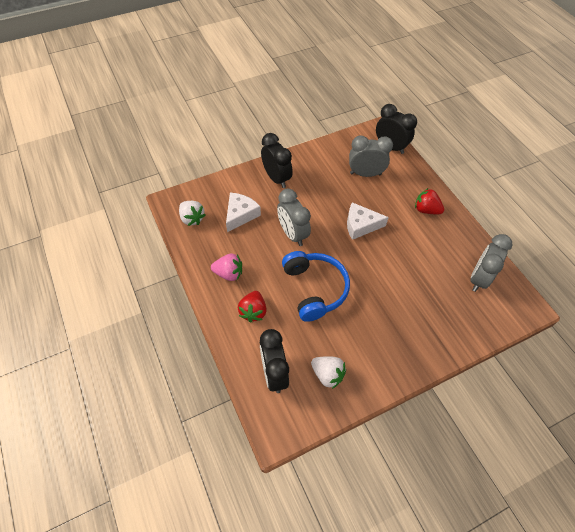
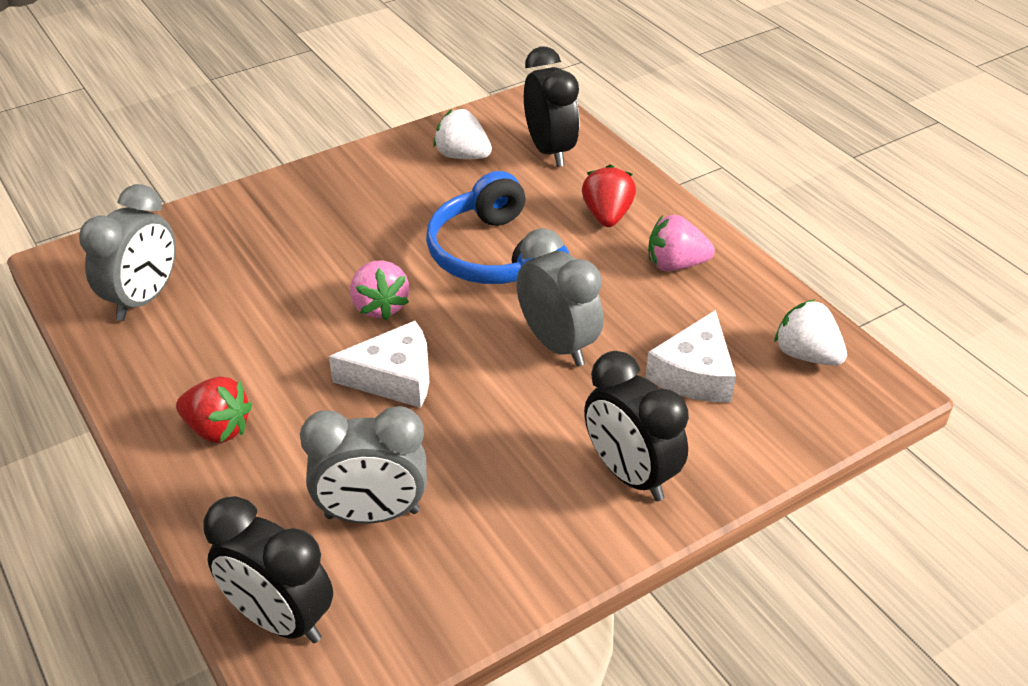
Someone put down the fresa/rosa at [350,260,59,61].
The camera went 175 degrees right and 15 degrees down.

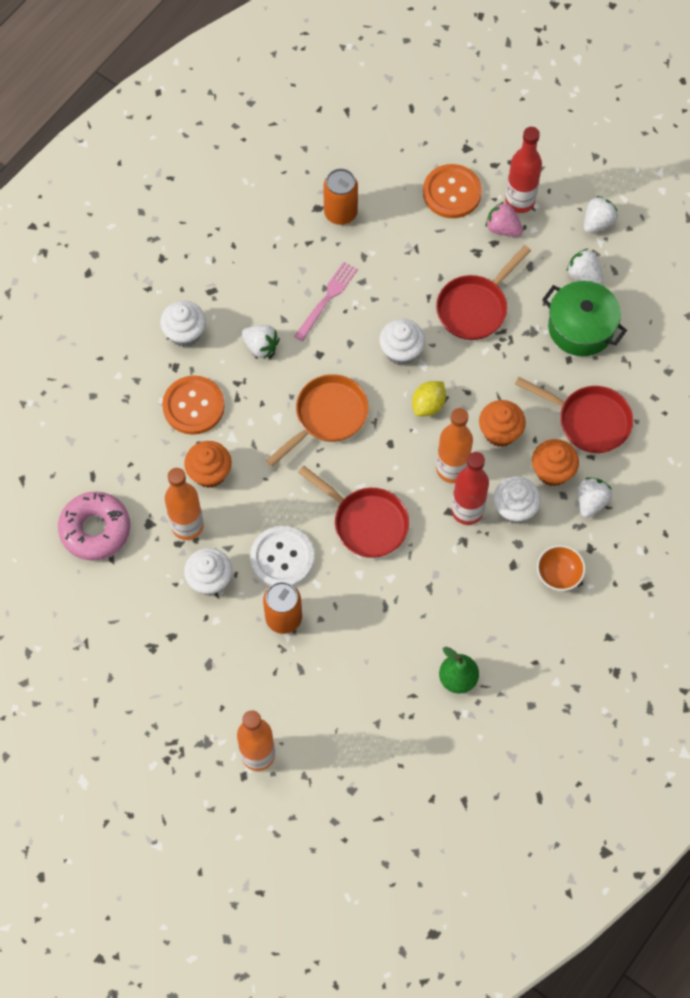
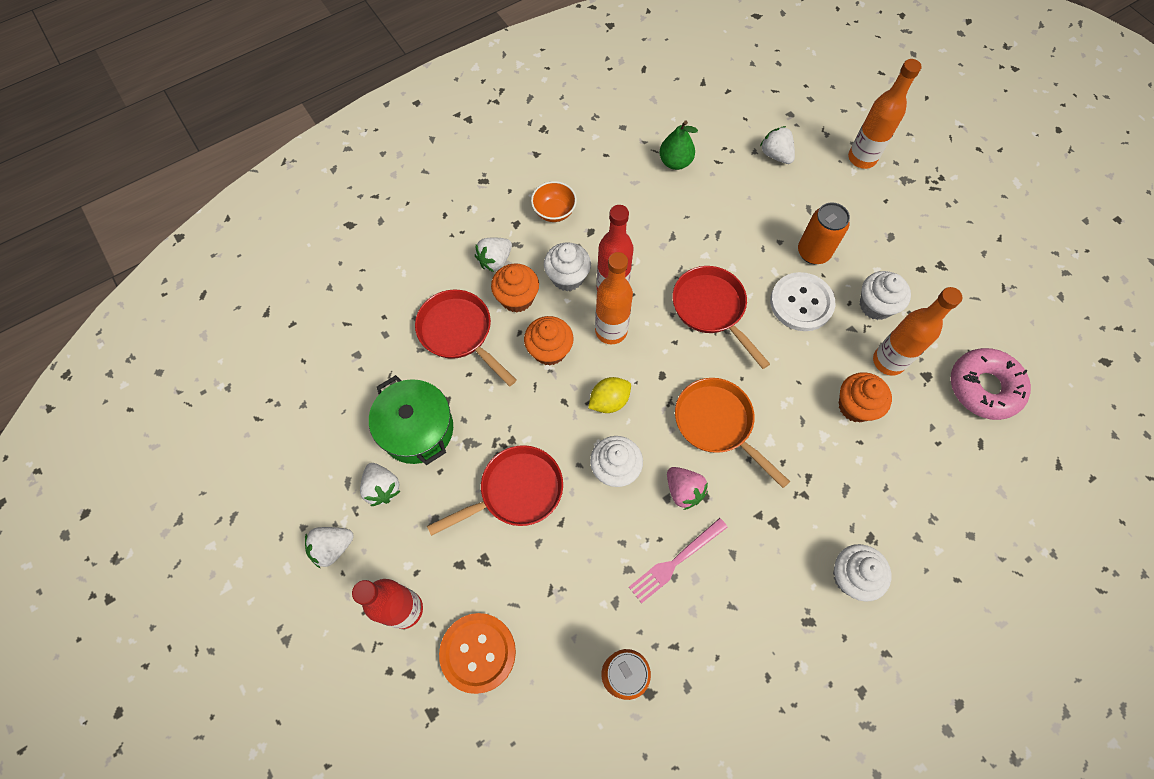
Someone carried the fresa/rosa from [486,202,37,35] to [667,467,41,43].
Someone carried the fresa/blanco from [242,325,38,34] to [760,126,35,38].
Someone rotated the sartén/naranja at [266,374,103,93] by 75 degrees clockwise.
Someone took away the botón/naranja at [162,375,63,60].
The camera went 160 degrees left and 0 degrees up.

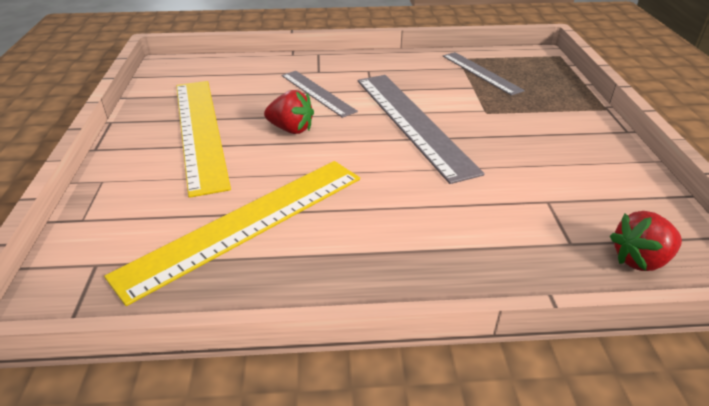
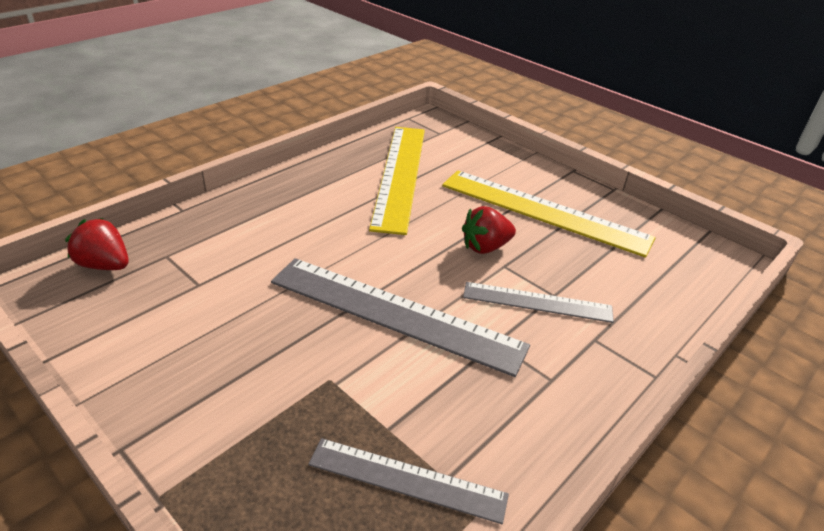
Someone rotated the fresa/rojo at [610,211,72,60] by 90 degrees counterclockwise.
The camera went 135 degrees right and 0 degrees up.

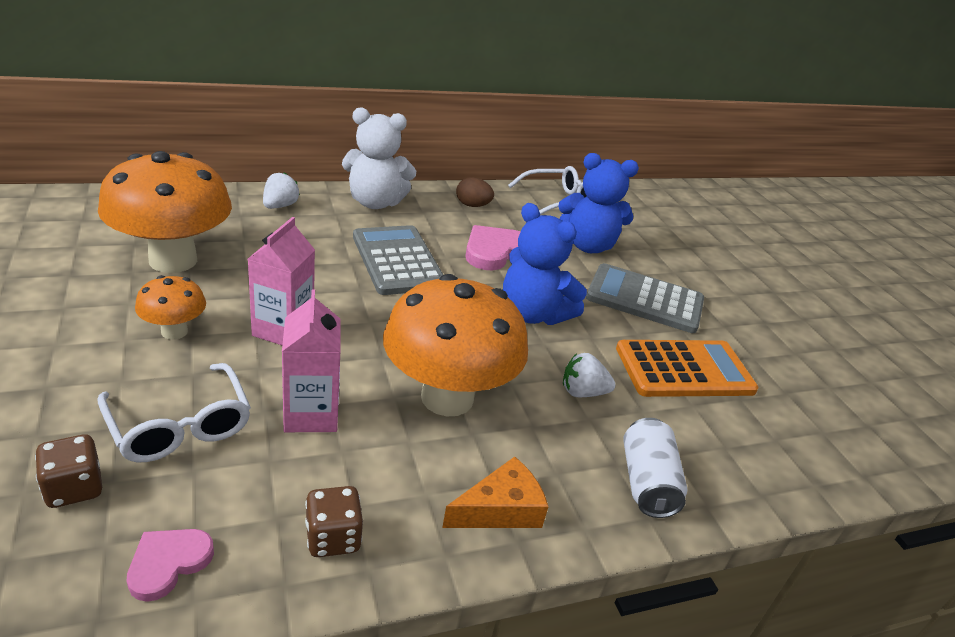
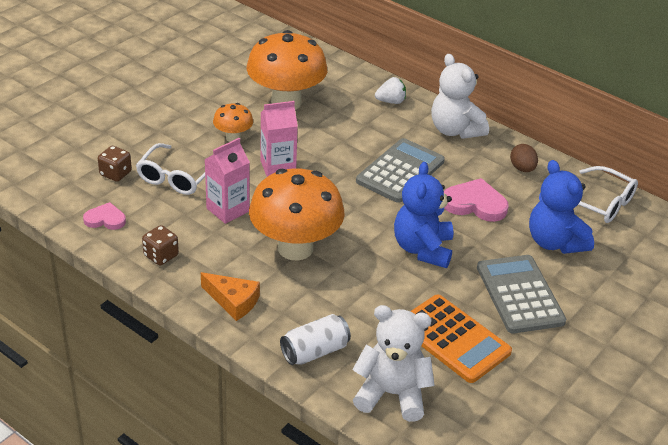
Someone took away the fresa/blanco at [563,353,53,44].
Someone put down the osito/blanco at [352,305,83,117].
The camera went 60 degrees right and 5 degrees up.

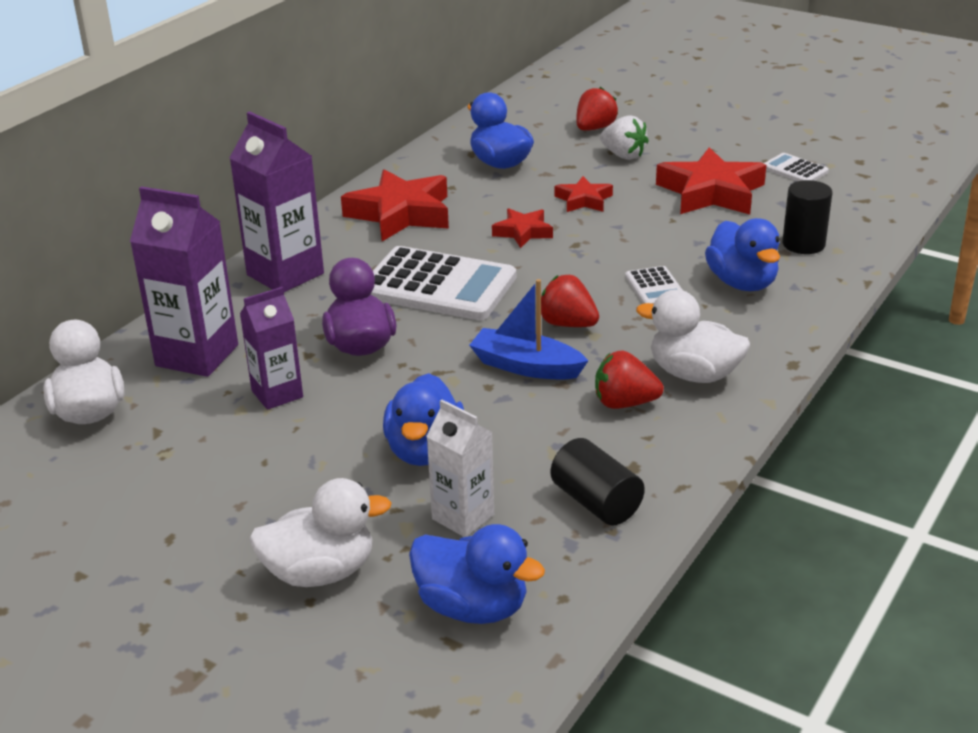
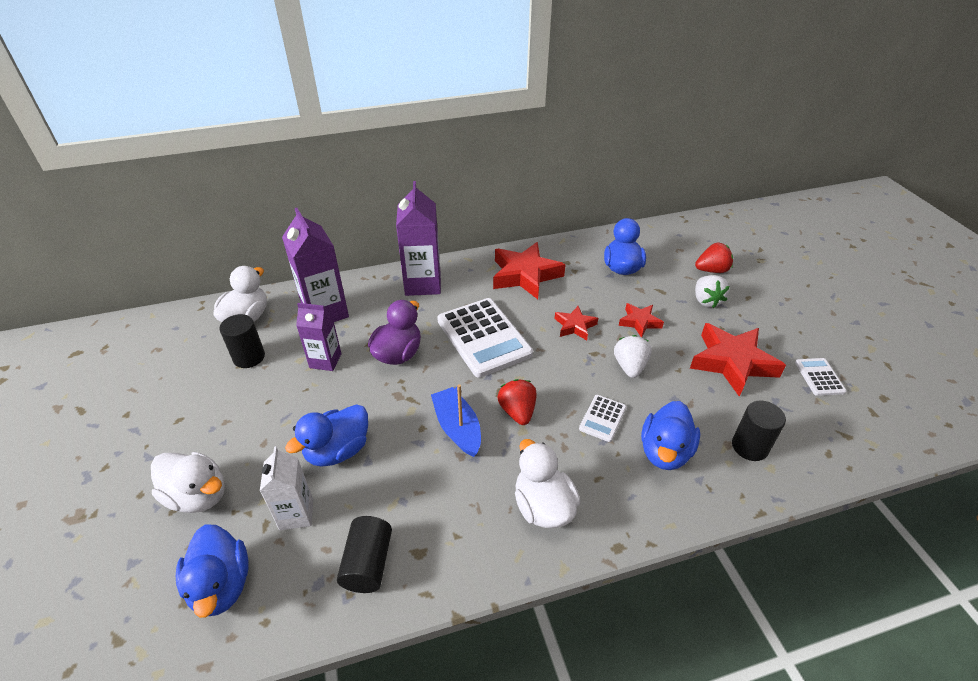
Someone took away the fresa/rojo at [595,350,69,59].
Someone put down the cilindro/negro at [219,314,46,54].
Someone put down the fresa/blanco at [614,335,38,43].
The camera went 40 degrees right and 10 degrees up.

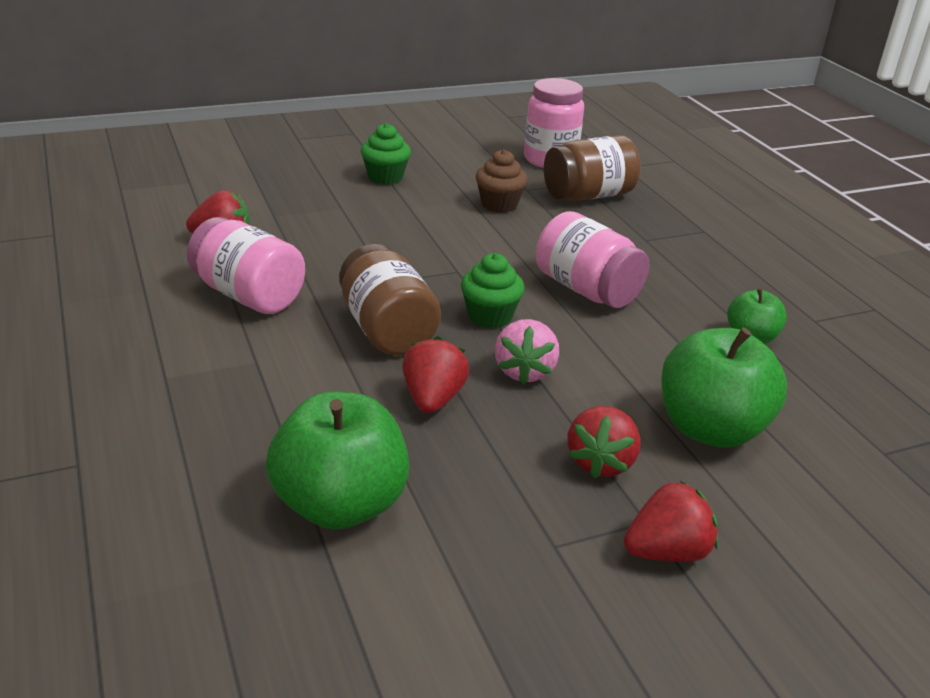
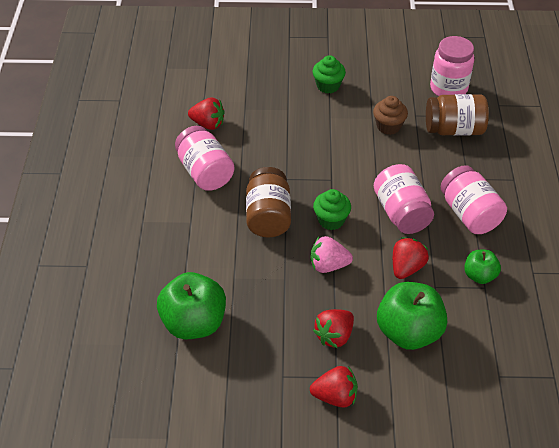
Someone rotated the fresa/rosa at [495,319,64,65] by 60 degrees clockwise.
Someone carried the fresa/rojo from [402,336,67,77] to [393,237,36,42].
Someone put down the tarro/rosa at [440,165,67,69].
The camera went 25 degrees right and 15 degrees up.

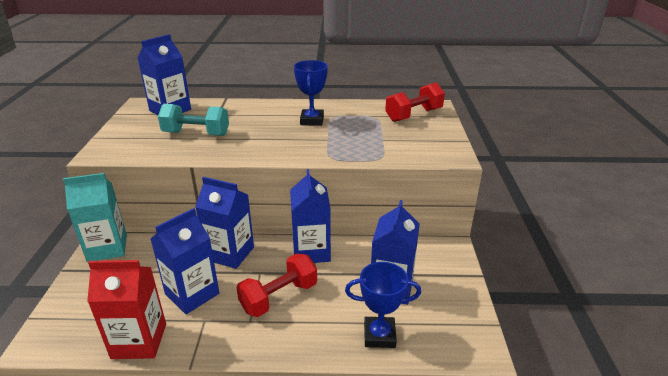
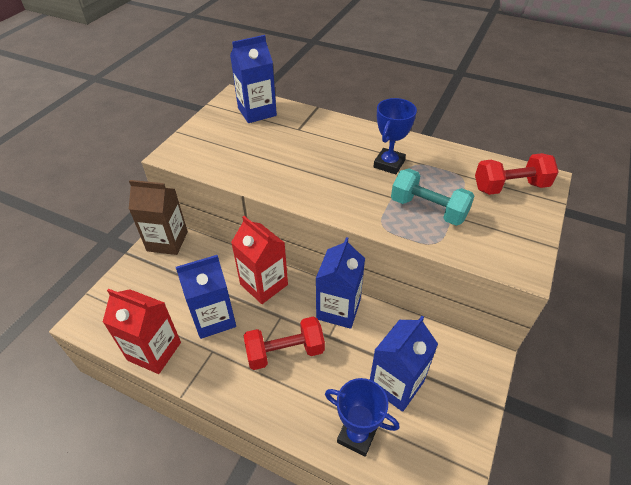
Someone carried the mancuerna/turquesa from [158,104,71,32] to [391,169,83,57].
Someone repainted the cartón de leche/turquesa at [63,173,64,89], which became the cartón de leche/marrón at [129,180,59,75].
Someone repainted the cartón de leche/azul at [195,177,59,92], which became the cartón de leche/rojo at [231,216,57,88].
The camera went 25 degrees right and 15 degrees up.

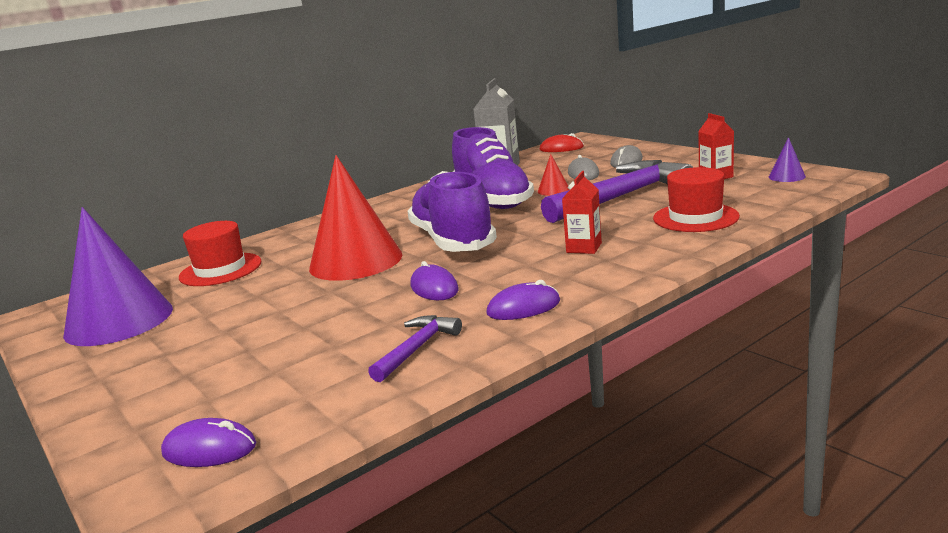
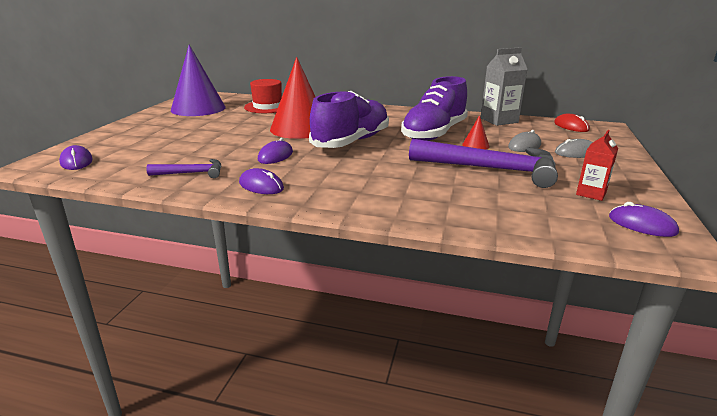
Someone swapped the cono/morado at [769,137,37,45] for the ratón/morado at [609,202,70,35].
Someone took away the sombrero/rojo at [653,167,87,65].
Someone took away the cartón de leche/rojo at [562,171,40,83].
The camera went 50 degrees right and 5 degrees up.

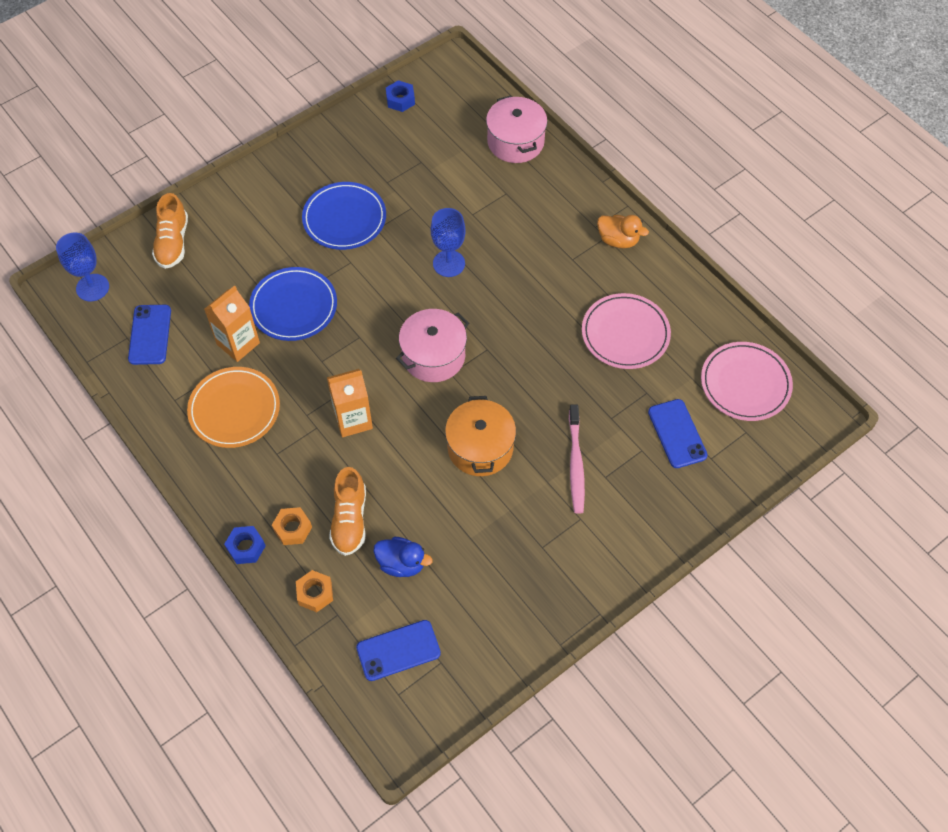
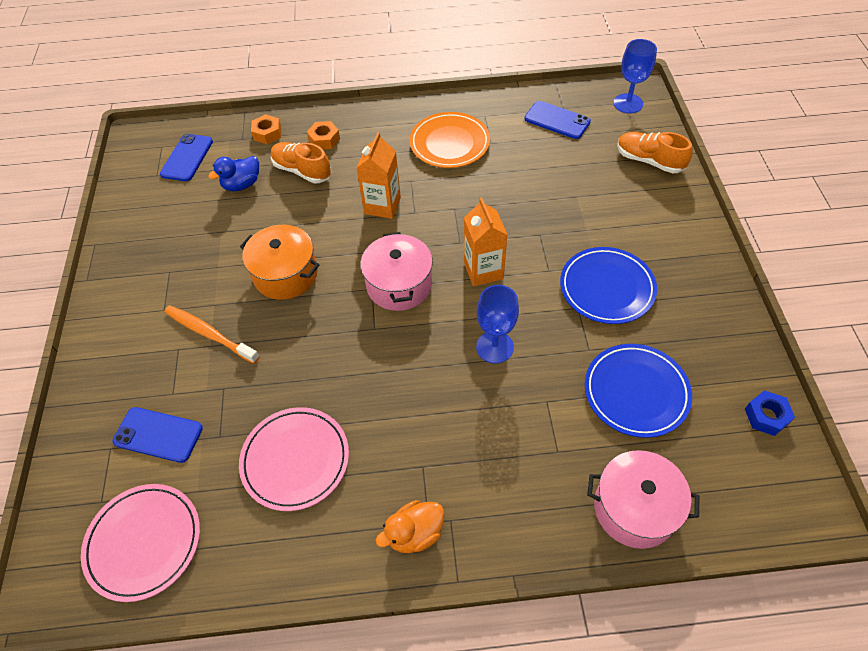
Someone carried the plato/azul from [249,267,88,74] to [584,344,108,94].
Someone carried the cartón de leche/naranja from [204,285,56,77] to [464,197,44,89].
Someone repainted the cepillo de dientes/rosa at [569,404,16,110], which became the cepillo de dientes/naranja at [164,305,96,59].
Someone took away the tuerca/azul at [224,526,41,38].
The camera went 125 degrees right and 5 degrees down.

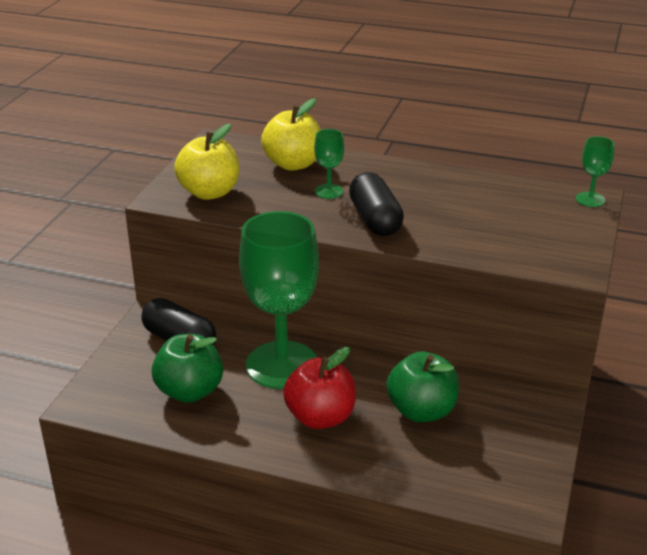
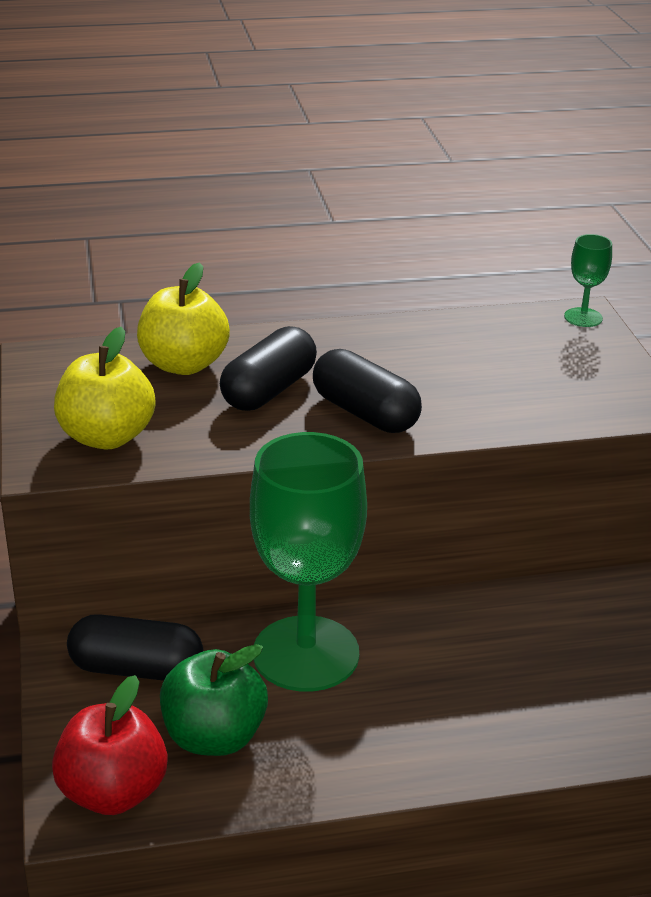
Someone swapped the copa/verde at [314,129,30,70] for the cápsula/negro at [220,326,97,85].
Someone carried the manzana/rojo from [283,347,73,82] to [52,675,116,140].
Someone took away the manzana/verde at [387,352,72,70].
The camera went 30 degrees left and 0 degrees up.

